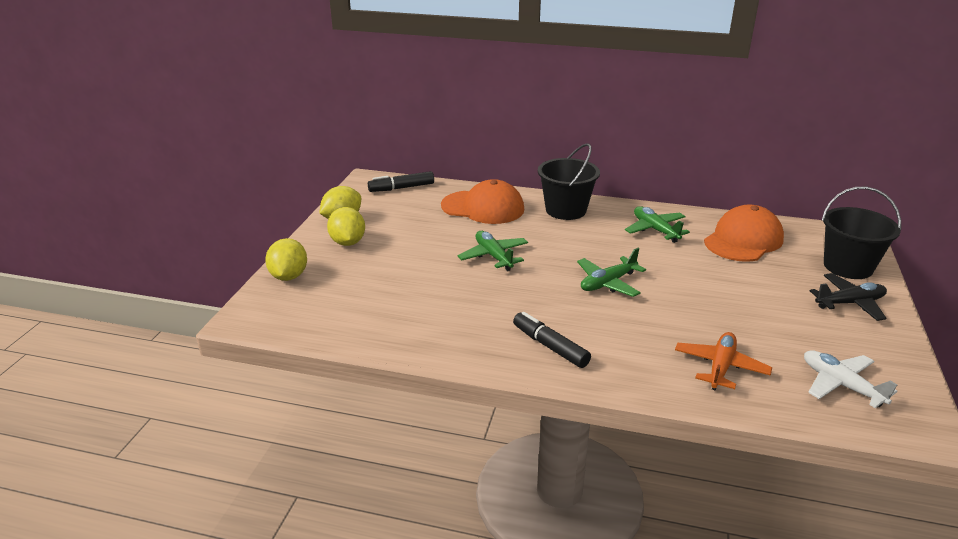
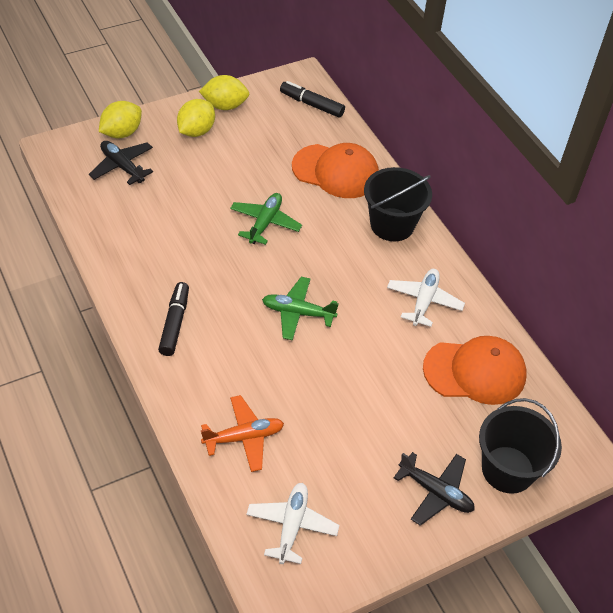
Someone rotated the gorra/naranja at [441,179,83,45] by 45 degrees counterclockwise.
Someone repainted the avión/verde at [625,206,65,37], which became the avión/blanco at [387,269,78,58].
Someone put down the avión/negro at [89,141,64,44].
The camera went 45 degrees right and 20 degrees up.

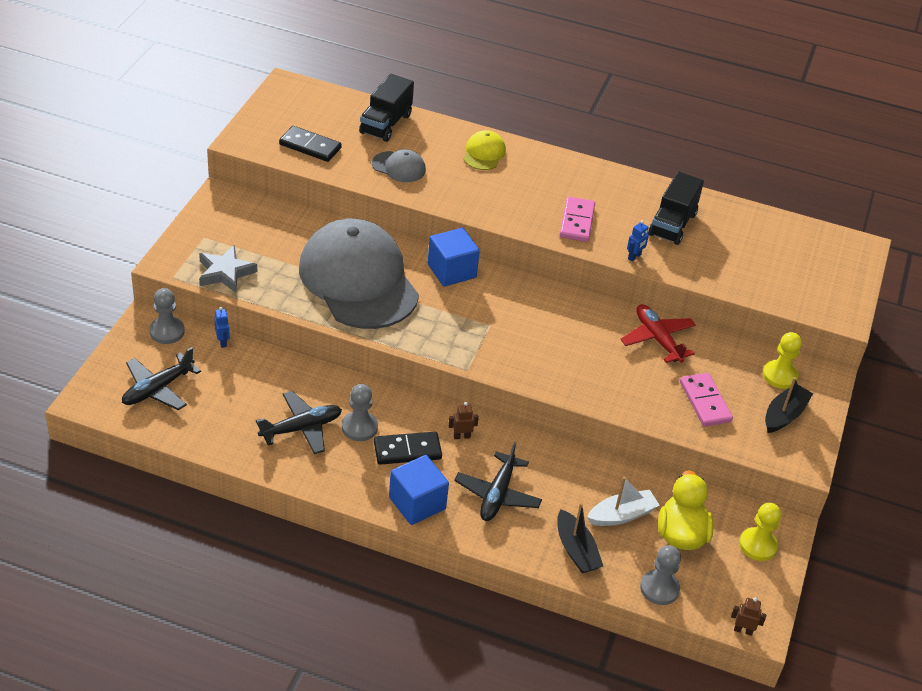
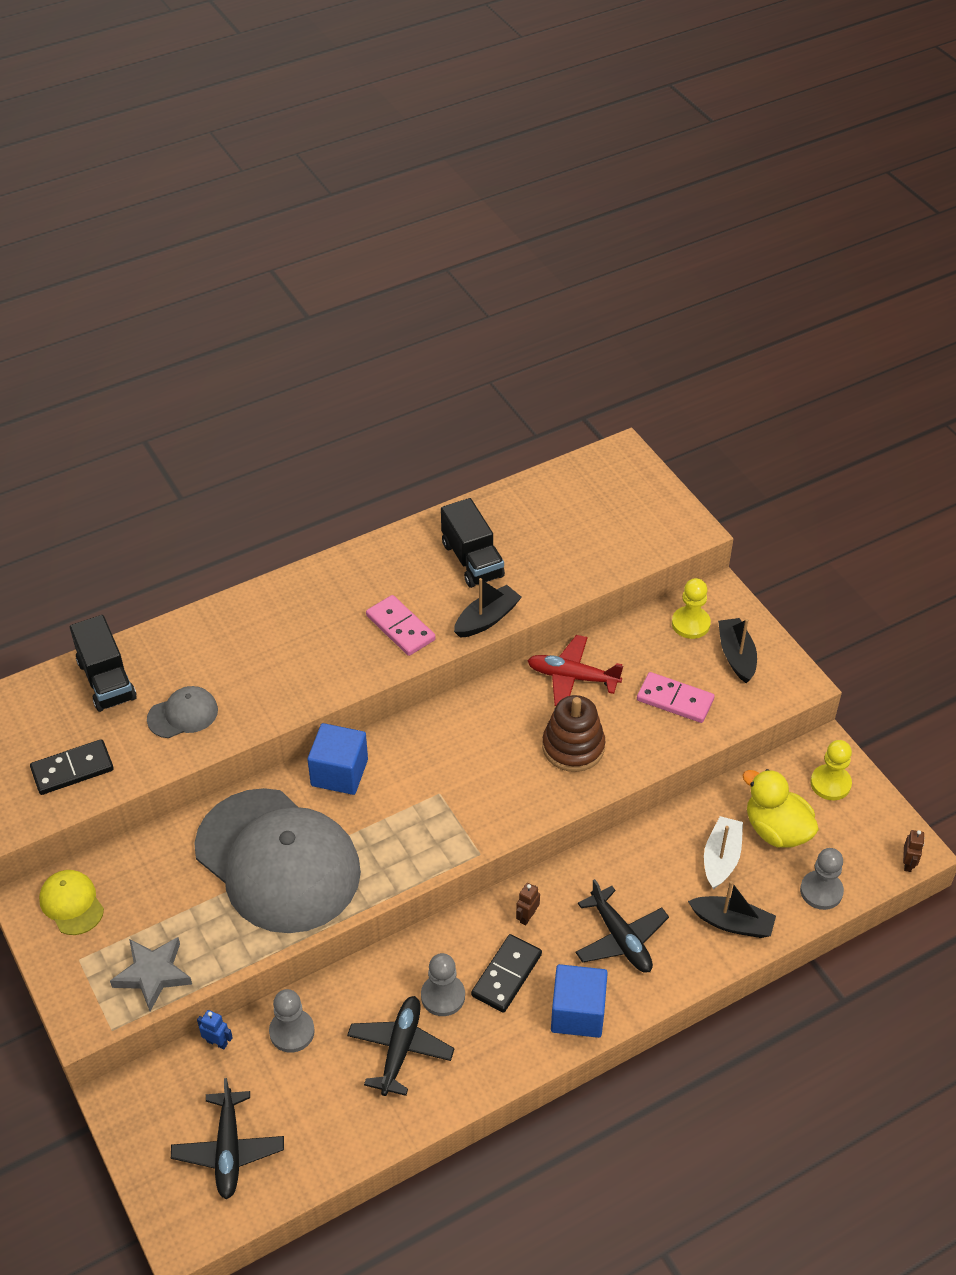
Someone carried the gorra/amarillo from [463,130,43,40] to [39,870,65,65].
Someone rotated the gorra/gris at [299,219,120,110] by 150 degrees counterclockwise.
Someone swapped the robot/azul at [627,220,22,41] for the barco/negro at [454,578,68,60].
Someone carried the peón/gris from [149,288,36,56] to [269,989,46,64].
Someone rotated the robot/marrón at [731,598,35,38] by 135 degrees clockwise.
Someone put down the juguete apilable/marrón at [542,695,63,77].
The camera went 45 degrees left and 5 degrees up.

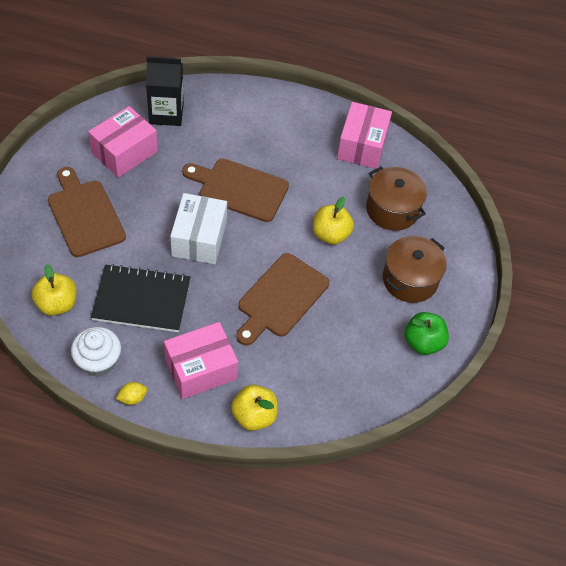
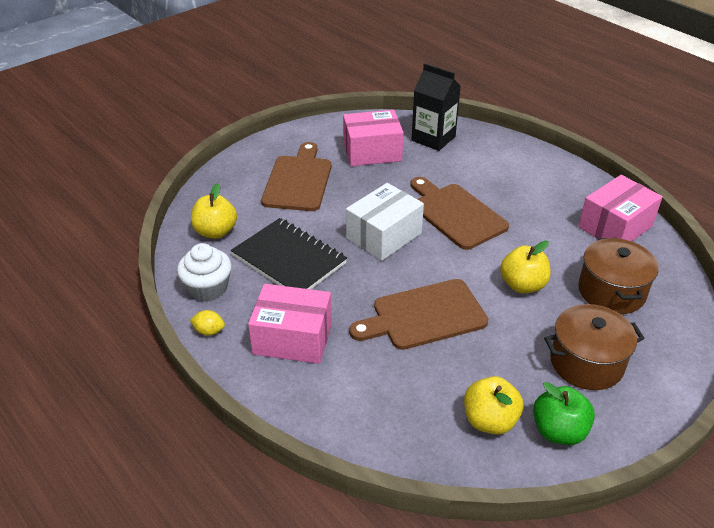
Someone carried the manzana/amarillo from [231,385,47,46] to [464,376,59,59].
The camera went 40 degrees right and 15 degrees down.

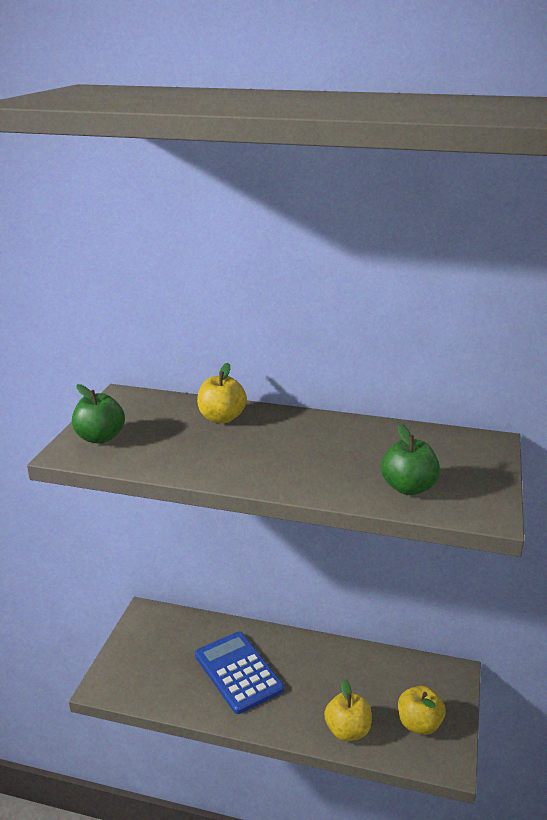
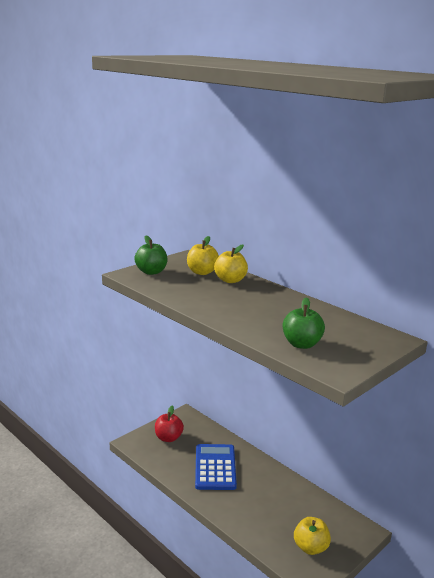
Someone carried the manzana/amarillo from [324,679,48,62] to [187,236,32,39].
Someone put down the manzana/rojo at [155,406,29,36].
The camera went 30 degrees right and 5 degrees down.

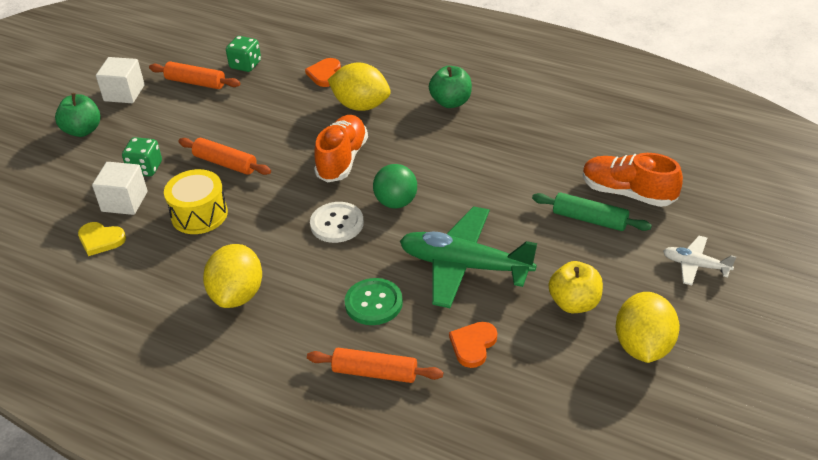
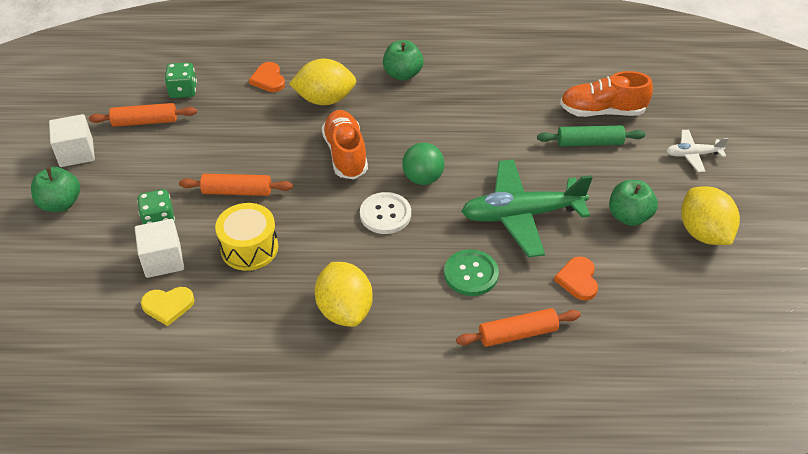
Someone repainted the manzana/amarillo at [549,261,54,52], which became the manzana/verde at [609,180,49,46].
The camera went 30 degrees left and 5 degrees up.

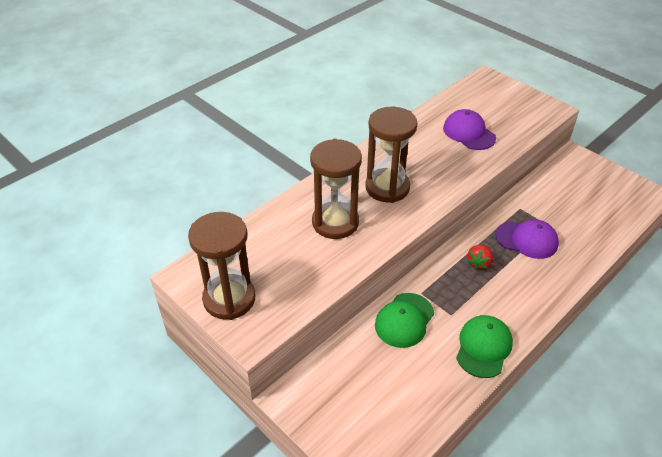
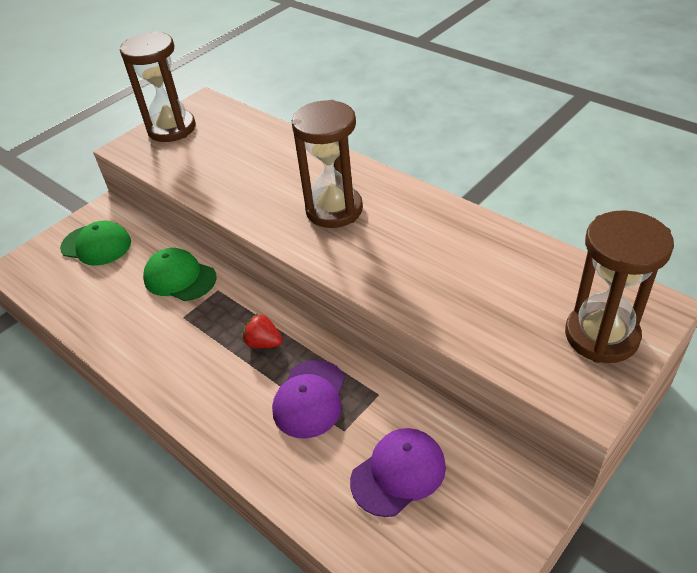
Someone carried the gorra/morado from [443,109,53,41] to [350,428,96,89].
Someone carried the reloj de arena/marrón from [310,139,52,100] to [565,210,109,153].
Someone carried the gorra/verde from [456,315,57,63] to [60,220,71,46].
The camera went 90 degrees right and 0 degrees up.

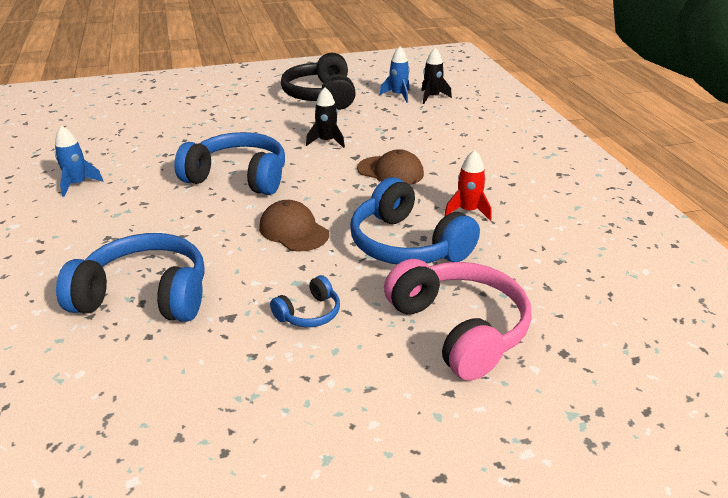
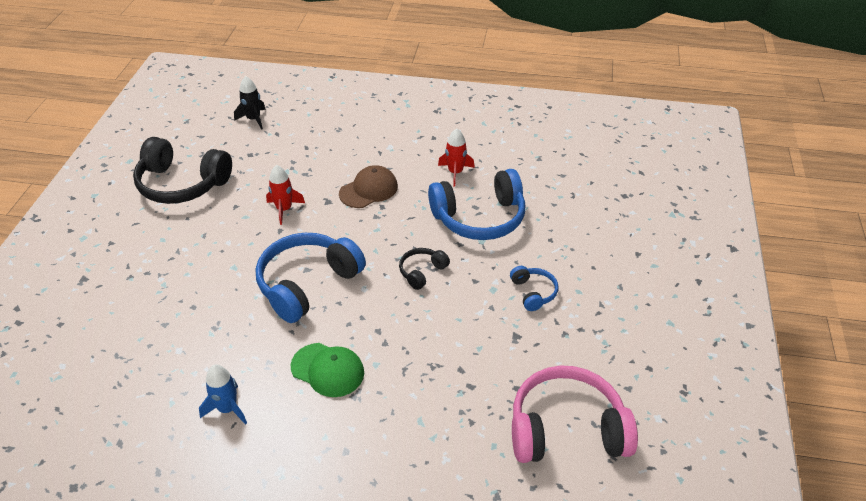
Someone took away the cohete/azul at [379,46,31,57].
Someone repainted the cohete/negro at [306,87,39,61], which became the cohete/rojo at [266,165,39,60].
Someone swapped the gorra/marrón at [259,200,70,51] for the auriculares/negro at [399,248,51,42].
Someone took away the auriculares/azul at [56,233,149,89].
Someone carried the auriculares/rosa from [384,259,147,122] to [512,366,126,97].
Someone put down the gorra/verde at [291,343,73,54].
The camera went 65 degrees left and 10 degrees up.

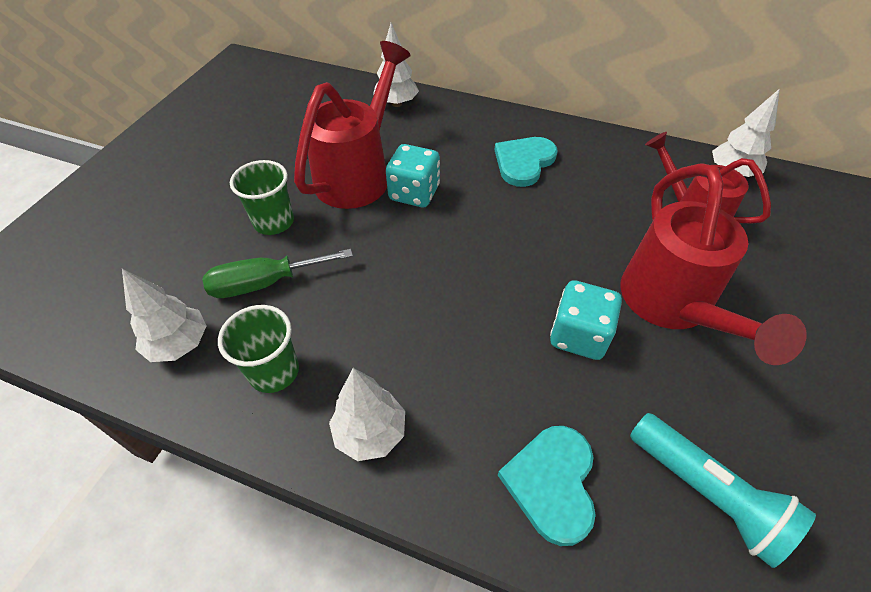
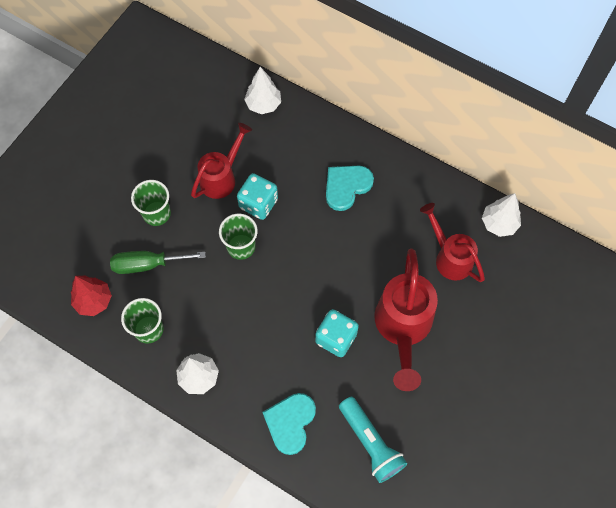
Someone scaled the regadera/rojo at [294,41,117,168] by 0.65.
Someone repainted the árbol/blanco at [122,269,84,93], which became the árbol/rojo at [71,276,41,40].
Someone put down the vaso/verde at [219,214,39,46].
The camera went 10 degrees right and 15 degrees up.

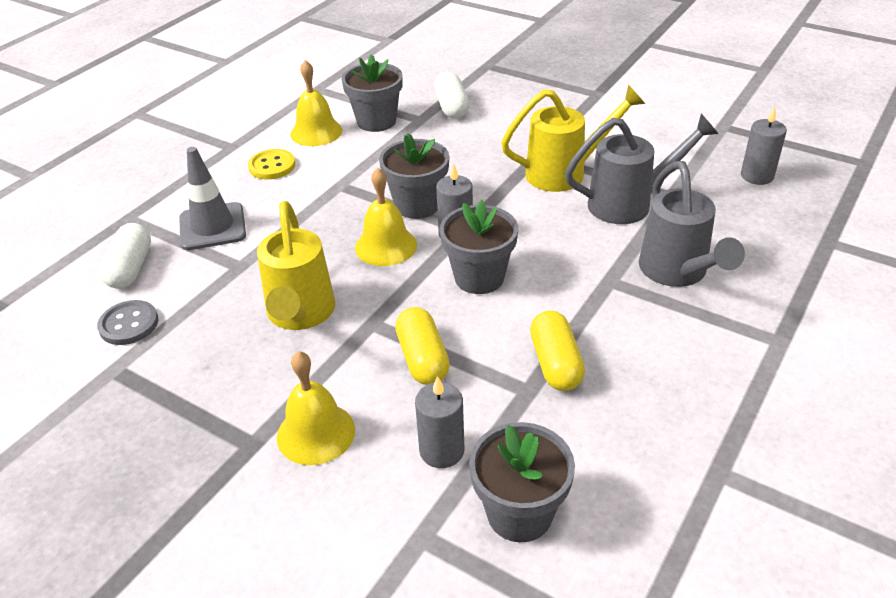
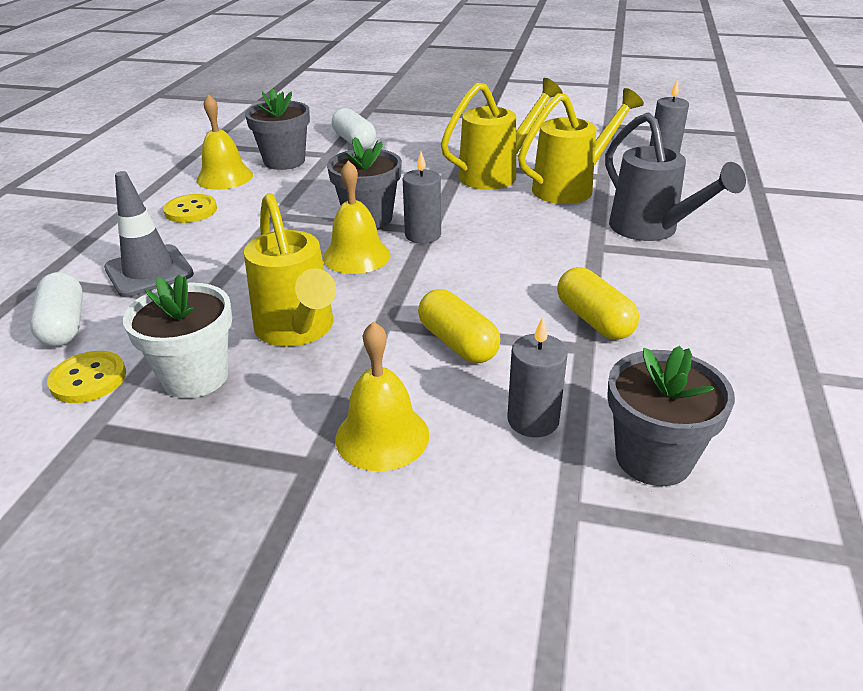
Someone repainted the regadera/gris at [565,114,153,110], which became the regadera/amarillo at [518,88,126,116].
Someone took away the maceta/gris at [440,200,78,94].
Someone repainted the botón/gris at [97,300,61,45], which became the botón/amarillo at [47,351,79,52].
Someone put down the maceta/blanco at [123,275,109,123].
The camera went 20 degrees left and 5 degrees down.

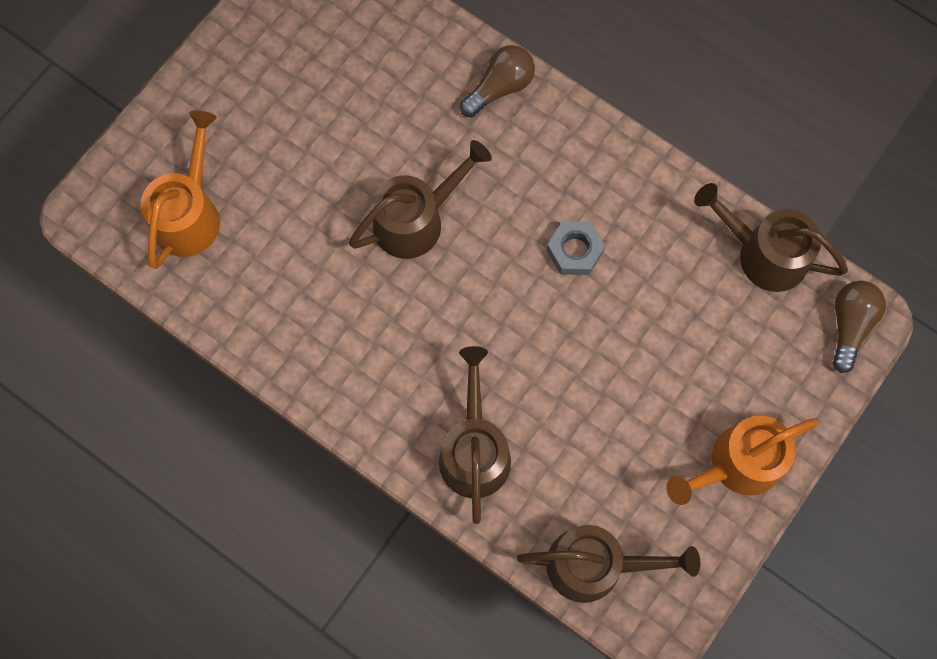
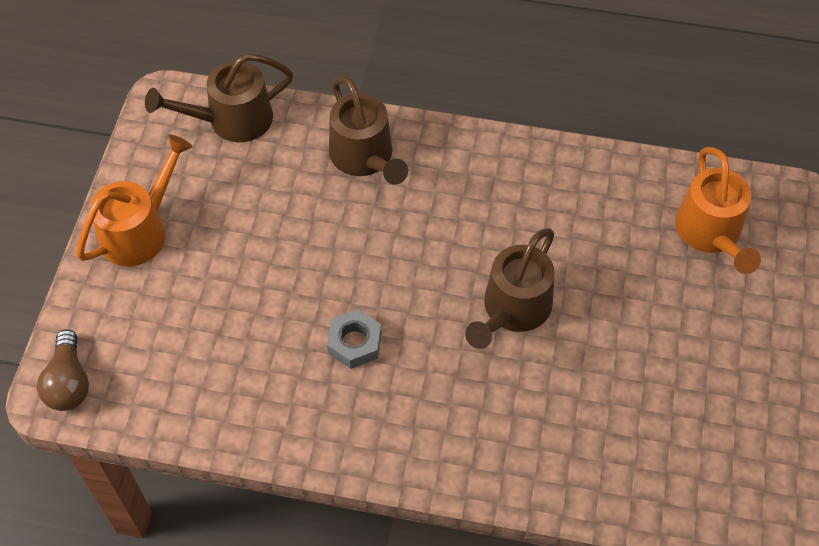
Someone took away the bombilla/marrón at [460,45,75,72].
Someone took away the regadera/marrón at [694,183,154,109].
The camera went 155 degrees right and 15 degrees down.

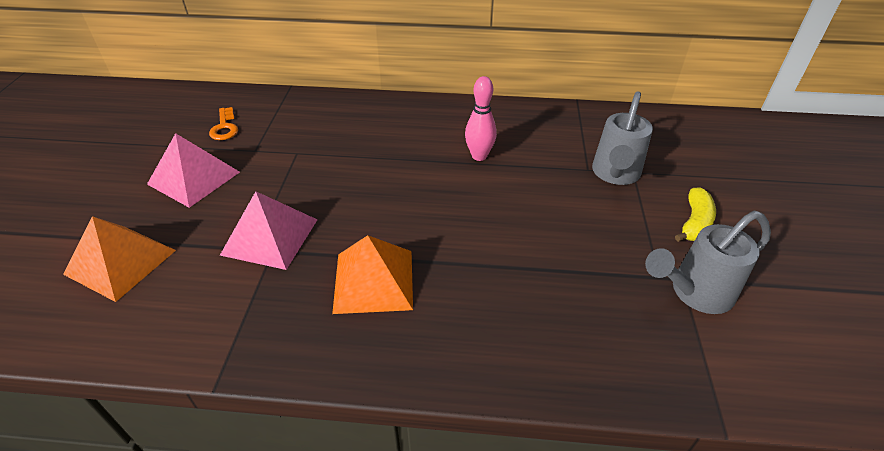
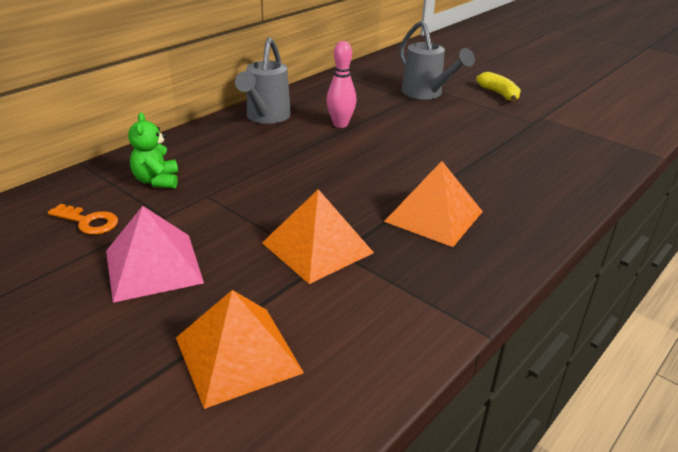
Someone repainted the pirámide/rosa at [220,191,98,79], which became the pirámide/naranja at [262,189,112,95].
Someone carried the regadera/gris from [645,211,126,103] to [235,37,56,87].
Someone put down the osito/verde at [128,113,50,75].
The camera went 55 degrees left and 10 degrees down.

